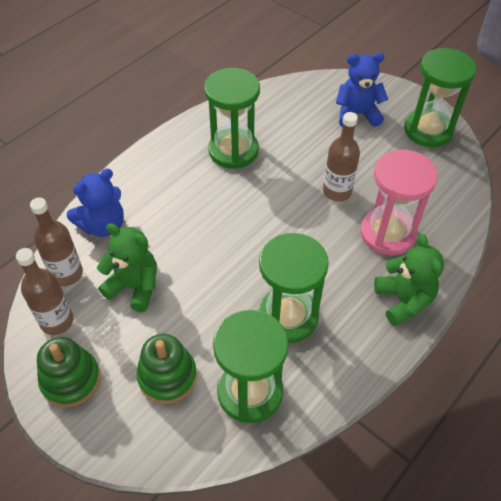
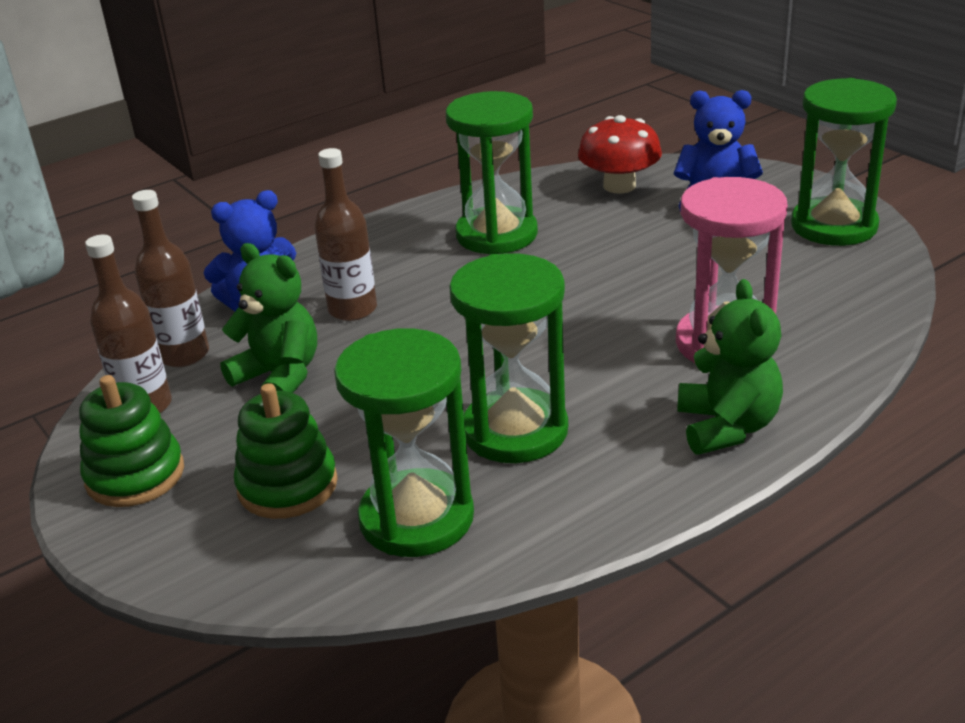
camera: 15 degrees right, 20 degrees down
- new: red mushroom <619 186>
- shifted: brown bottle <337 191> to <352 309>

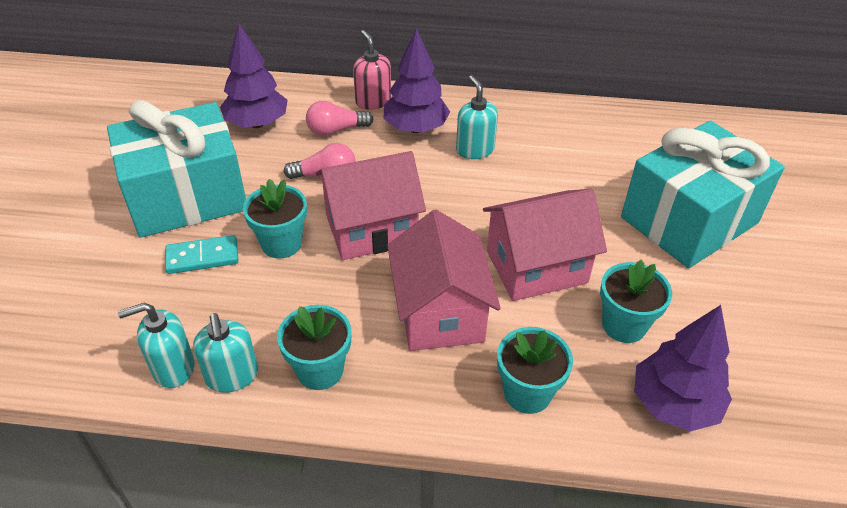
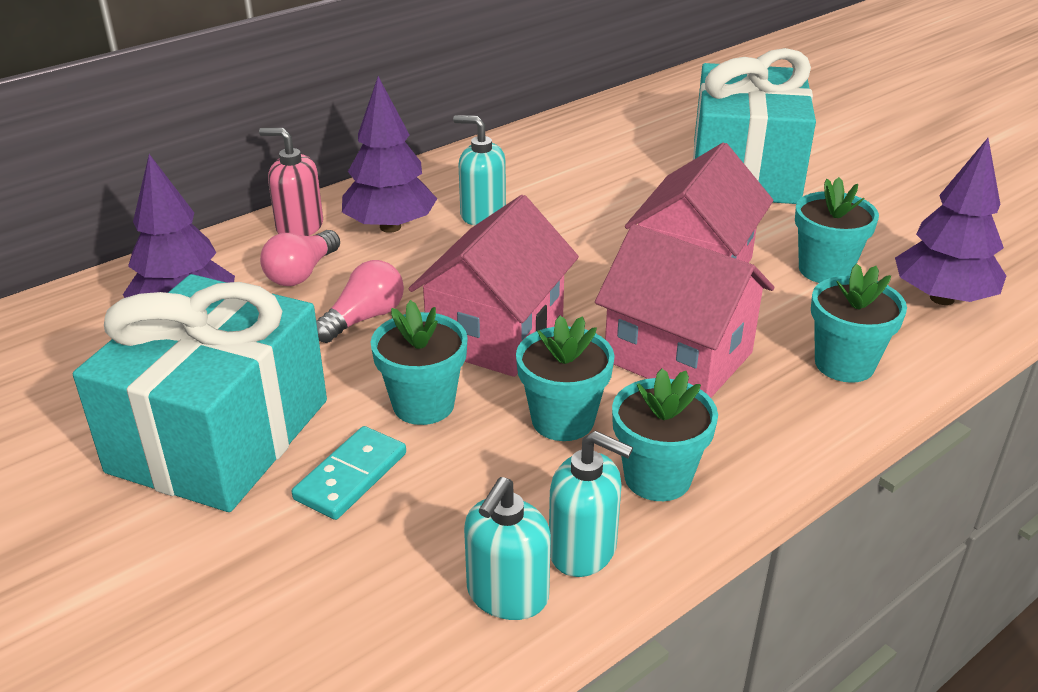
camera: 45 degrees left, 10 degrees down
- new: turquoise flower pot <563 420>

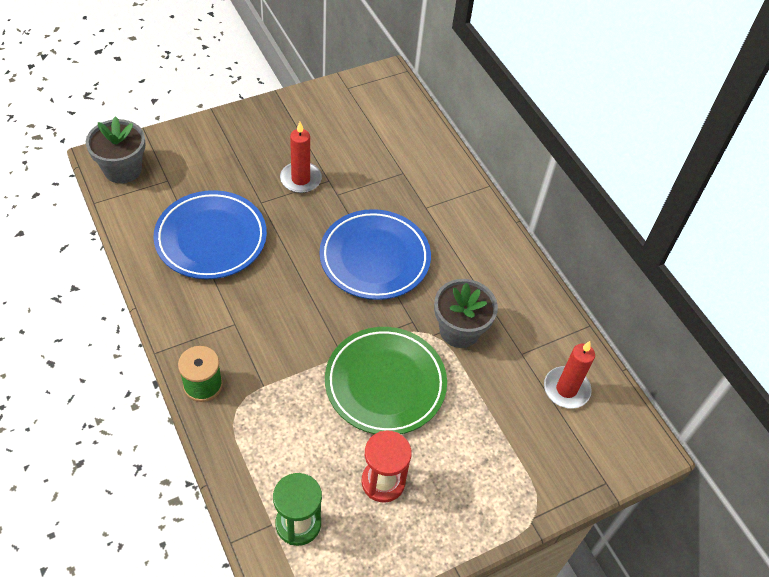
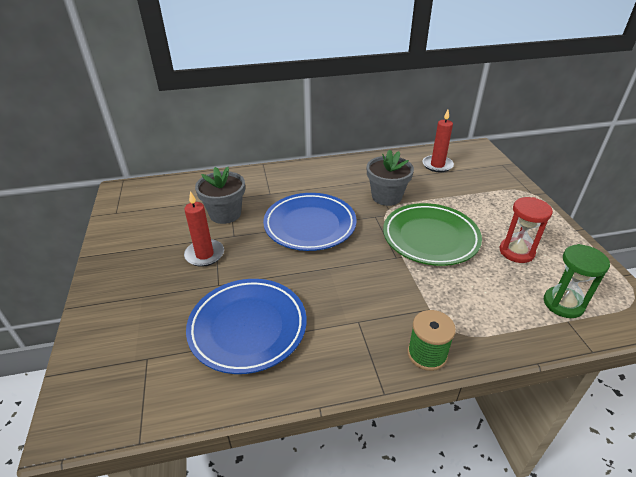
camera: 70 degrees left, 15 degrees down
- shifted: grey flower pot <122 169> to <225 214>

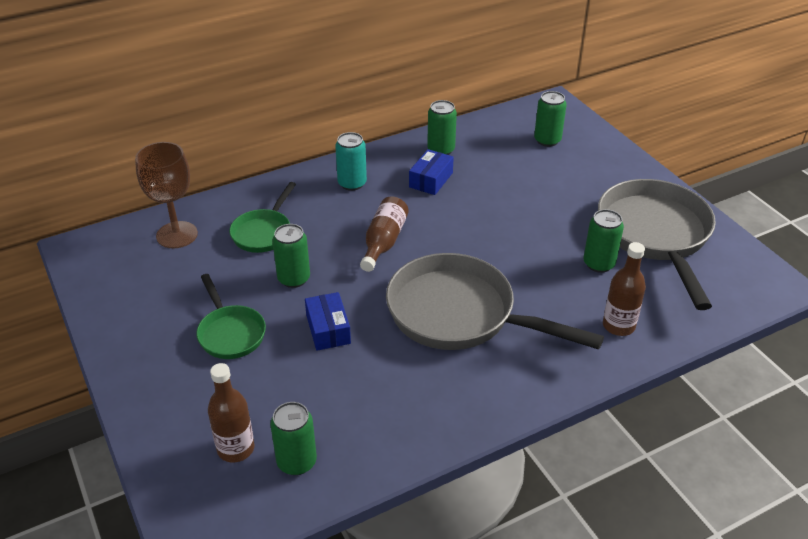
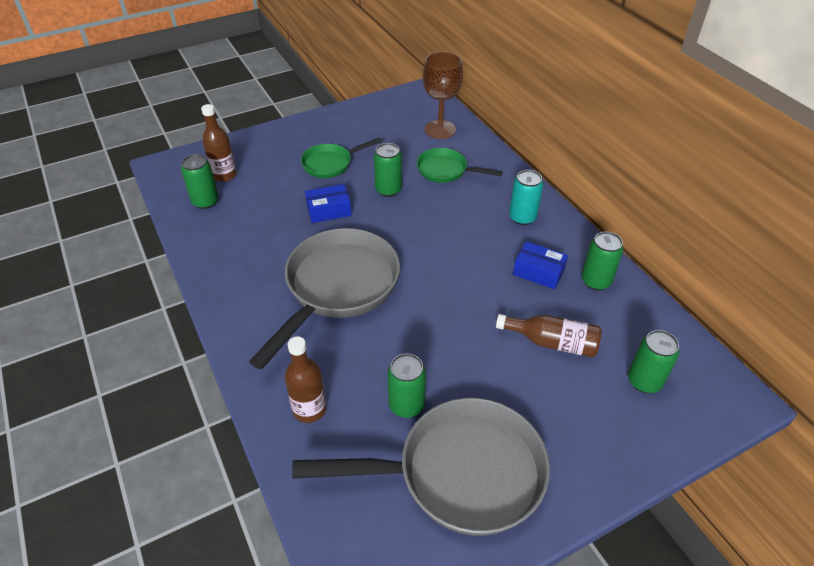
camera: 90 degrees right, 5 degrees up
- shifted: brown bottle <383 242> to <552 342>

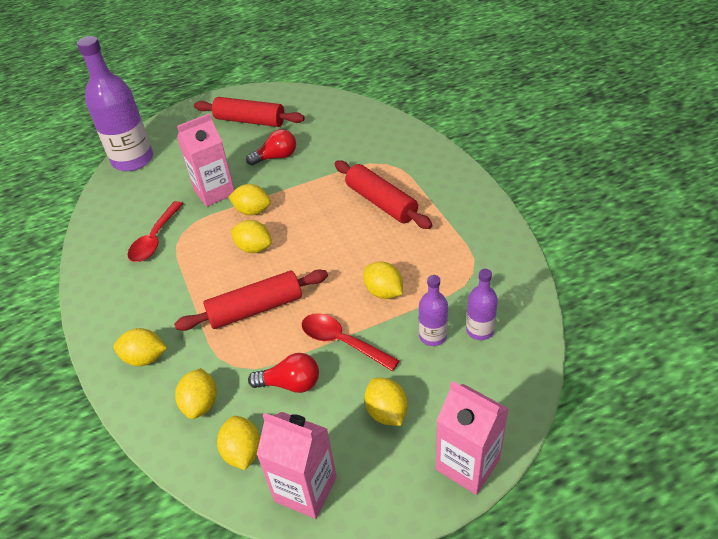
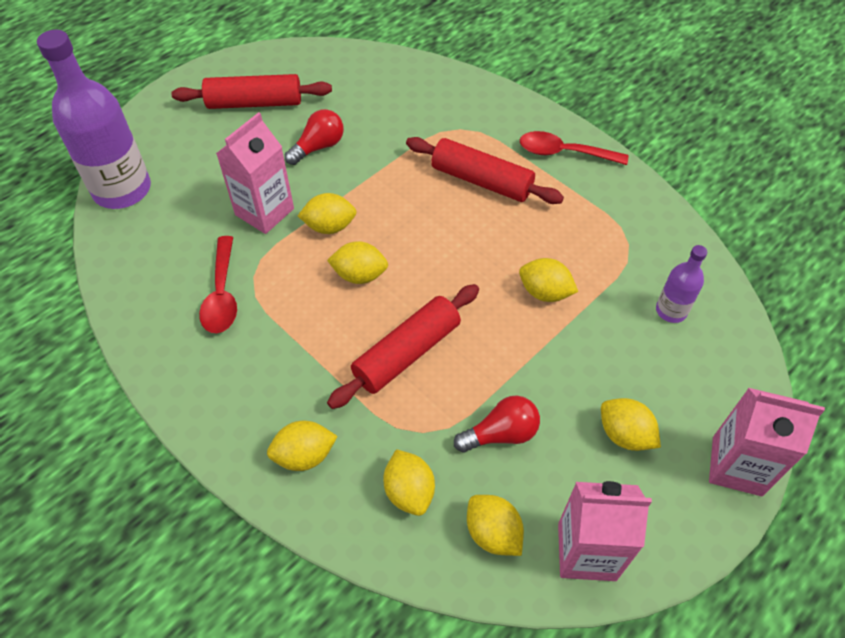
camera: 25 degrees left, 10 degrees up
- gone: purple bottle <432 336>
- shifted: red spoon <342 342> to <564 153>

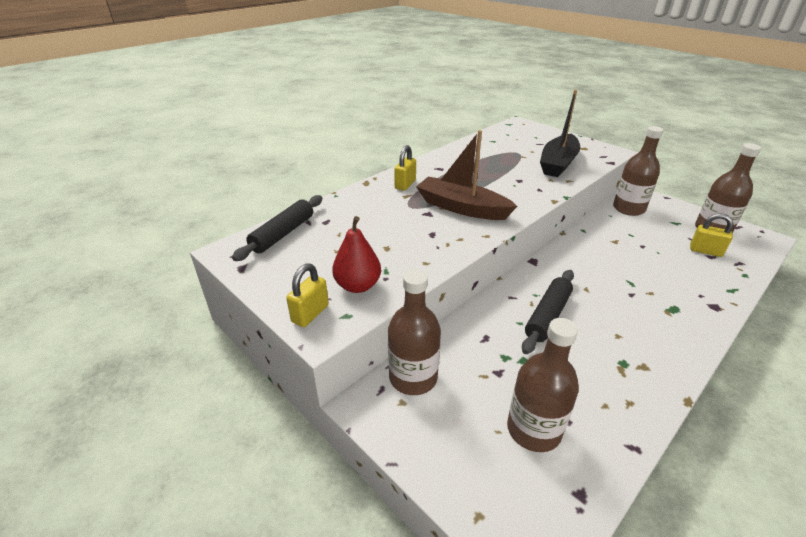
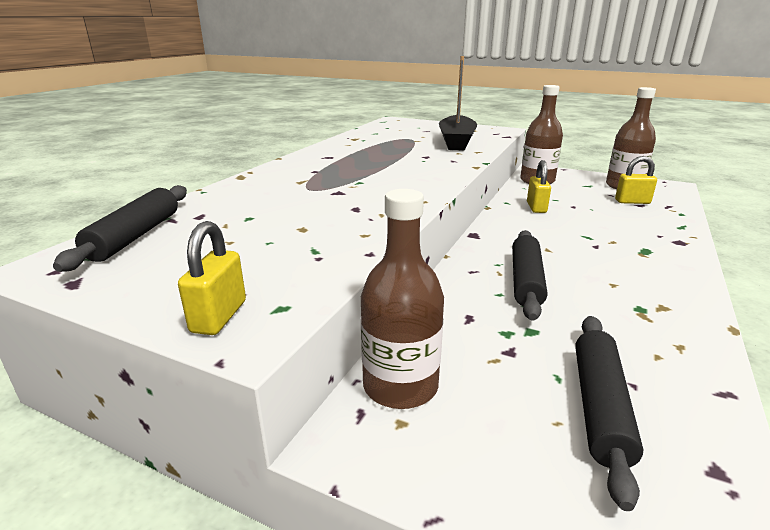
camera: 20 degrees left, 10 degrees down
- gone: red pear <358 286>
- gone: brown boat <462 208>
- shifted: yellow padlock <405 184> to <536 207>
- swapped: brown bottle <533 430> to black rolling pin <600 407>

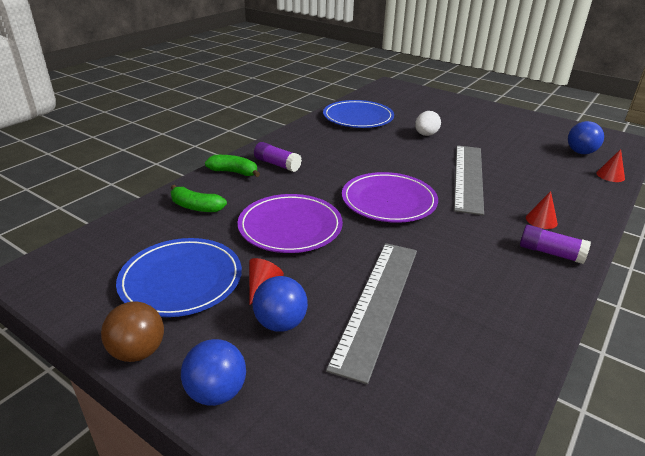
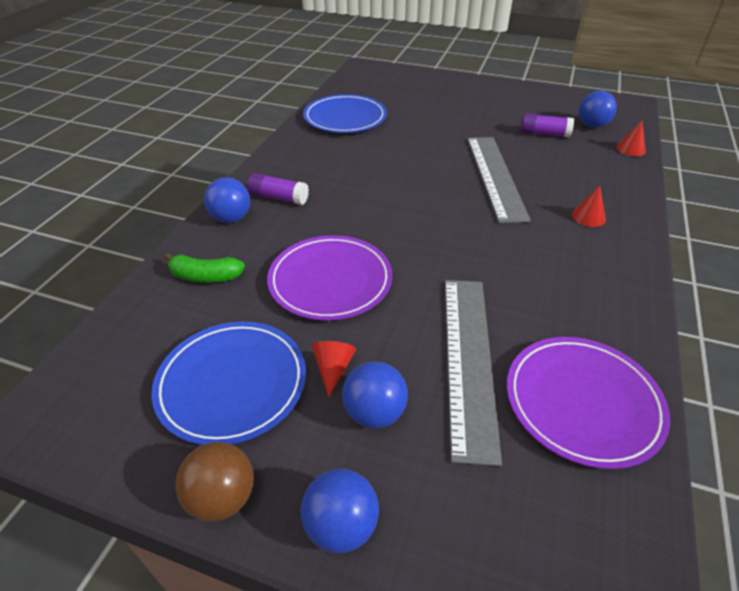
camera: 15 degrees left, 10 degrees up
- gone: white egg <426 135>
- shifted: purple plate <388 201> to <582 402>
- shifted: purple glue stick <550 253> to <544 134>
- swapped: green banana <234 172> to blue ball <231 218>

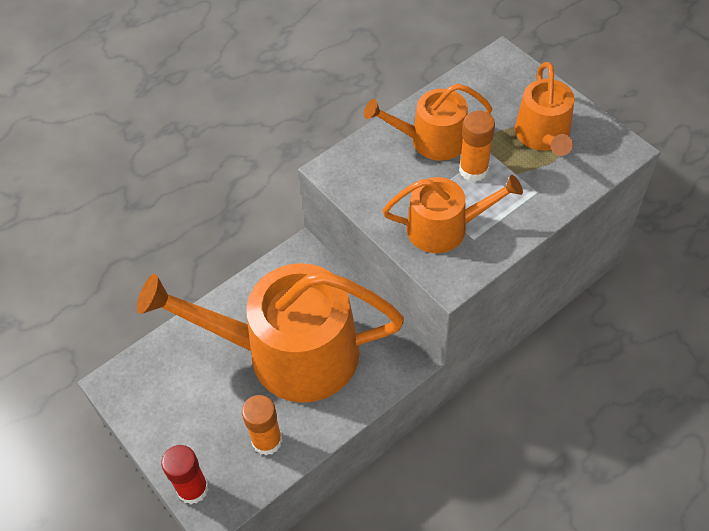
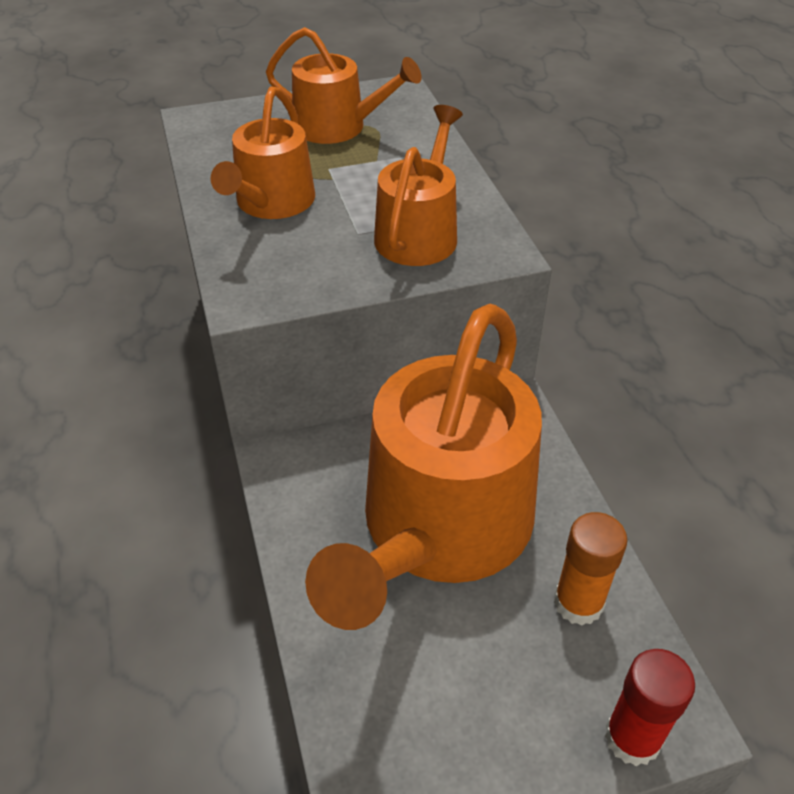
camera: 70 degrees left, 10 degrees down
- gone: orange glue stick <473 170>

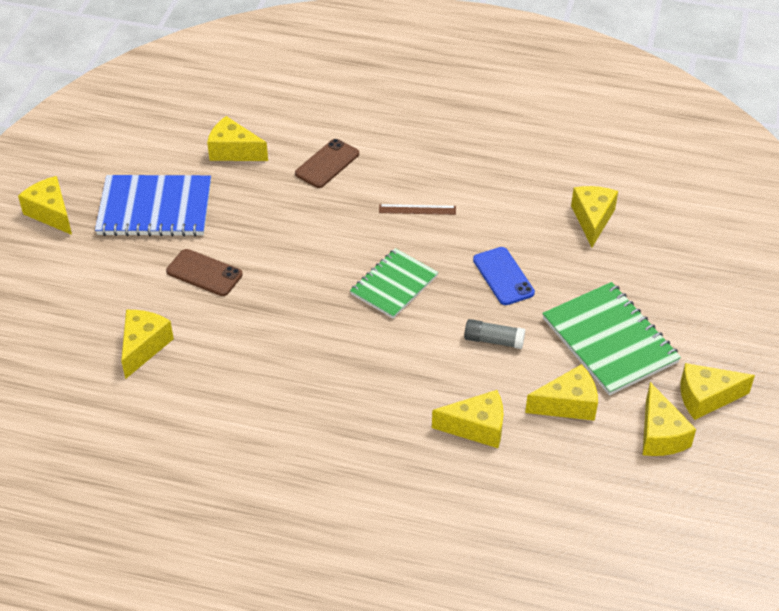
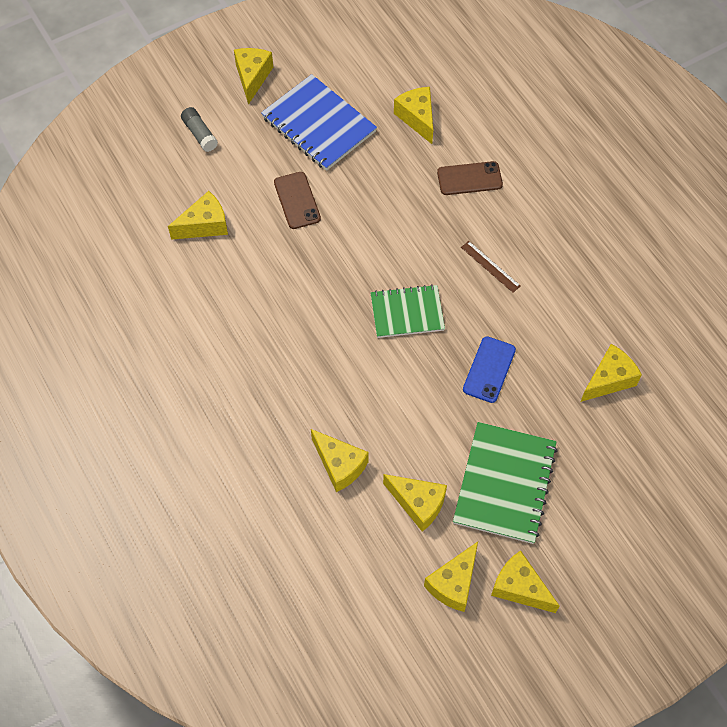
camera: 45 degrees right, 15 degrees up
- shifted: grey glue stick <493 340> to <200 134>

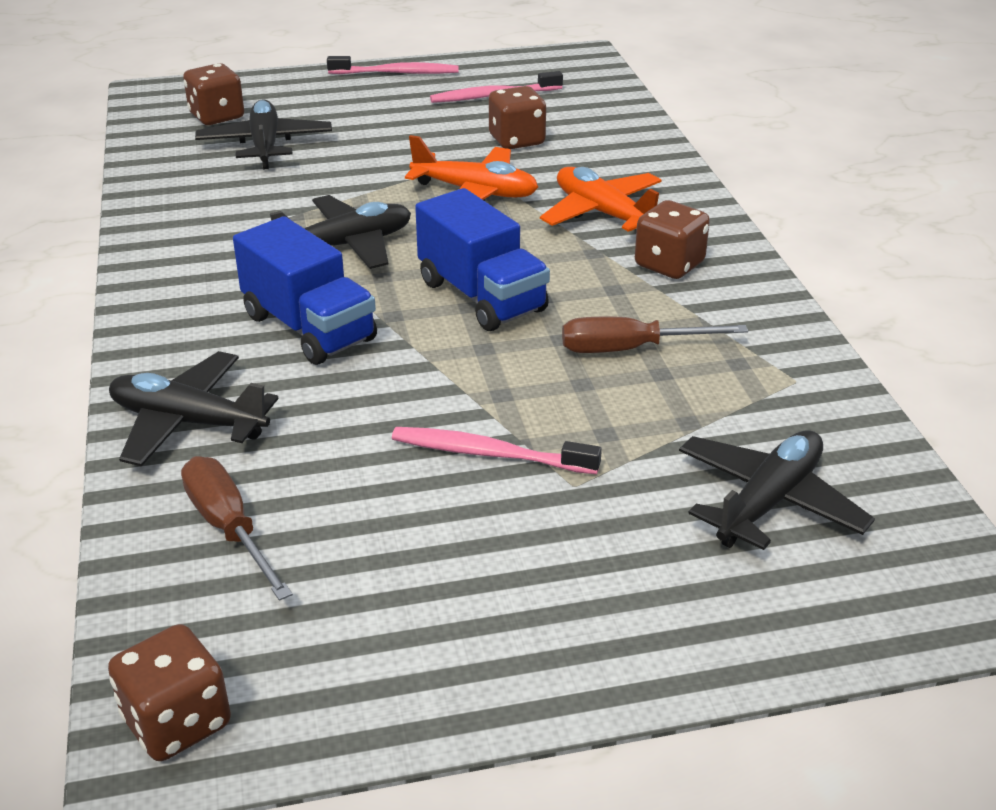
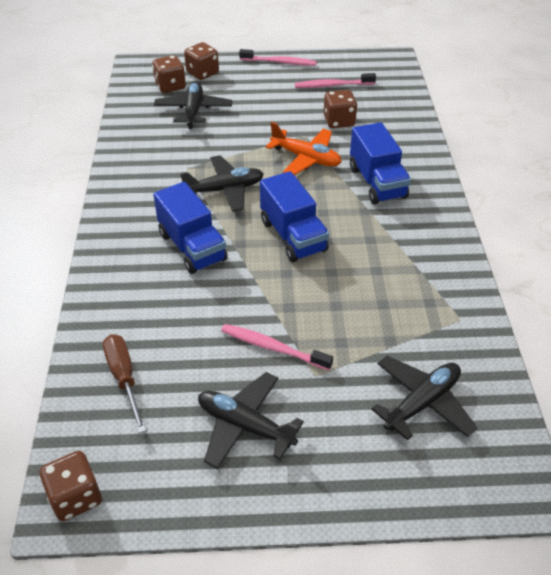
camera: 10 degrees right, 10 degrees up
- gone: brown screwdriver <630 349>
- shifted: black plane <188 422> to <245 425>
- shifted: brown dice <669 264> to <202 73>
- swapped: orange plane <603 213> to blue truck <377 182>

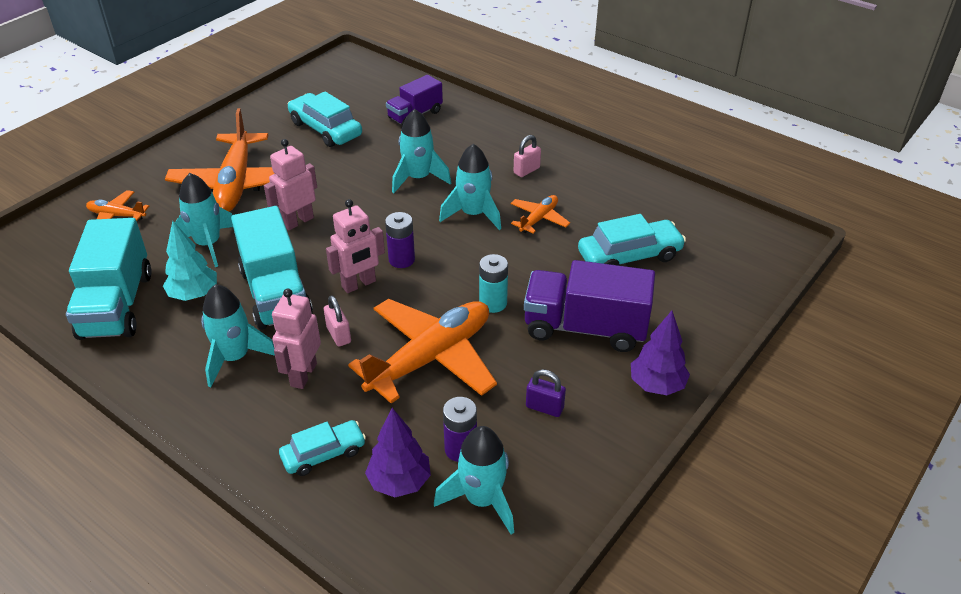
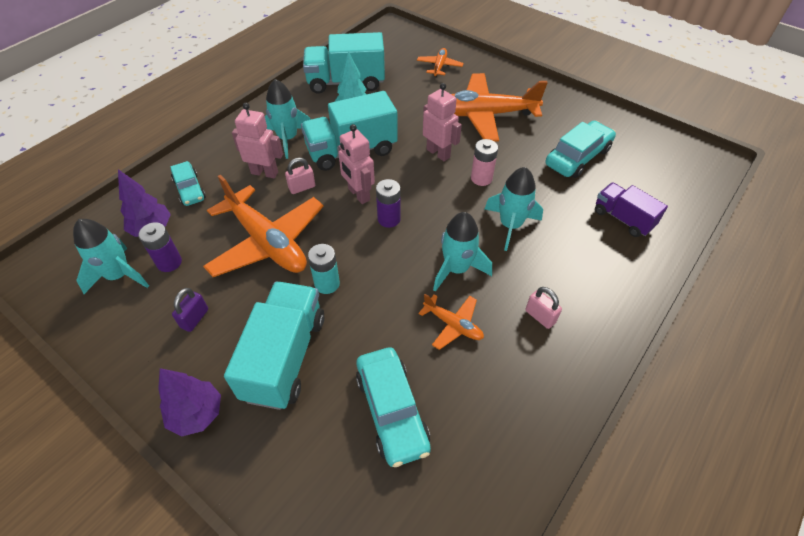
camera: 90 degrees right, 10 degrees up
- gone: turquoise rocket <208 244>
- new: pink battery <481 178>
- repainted: purple truck <585 328> to turquoise truck <285 357>

